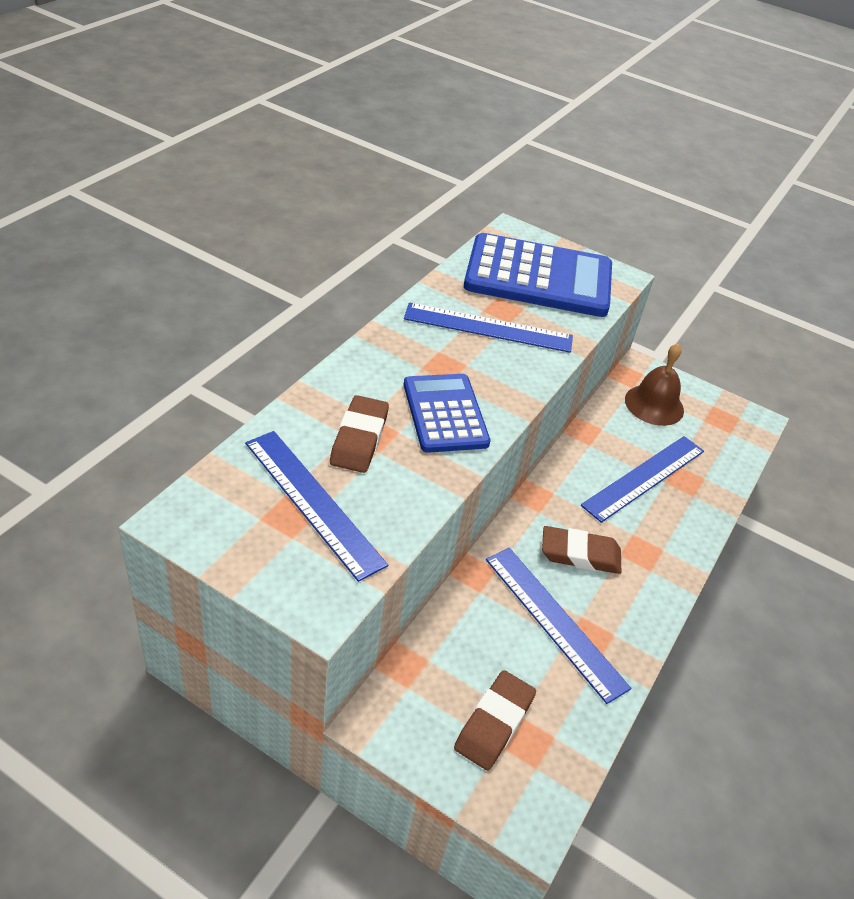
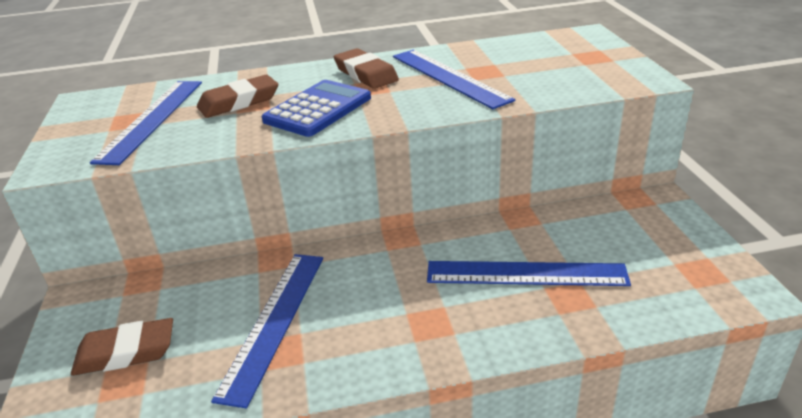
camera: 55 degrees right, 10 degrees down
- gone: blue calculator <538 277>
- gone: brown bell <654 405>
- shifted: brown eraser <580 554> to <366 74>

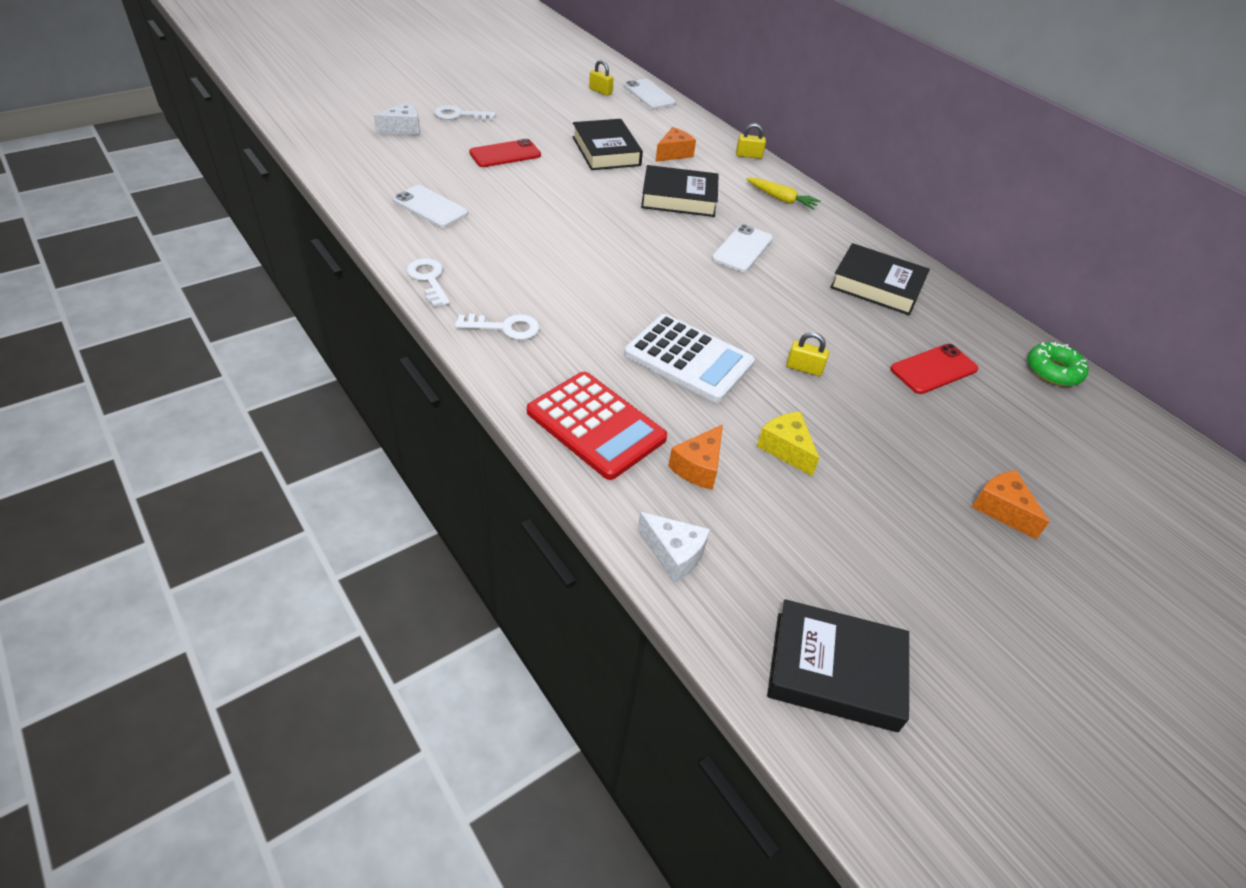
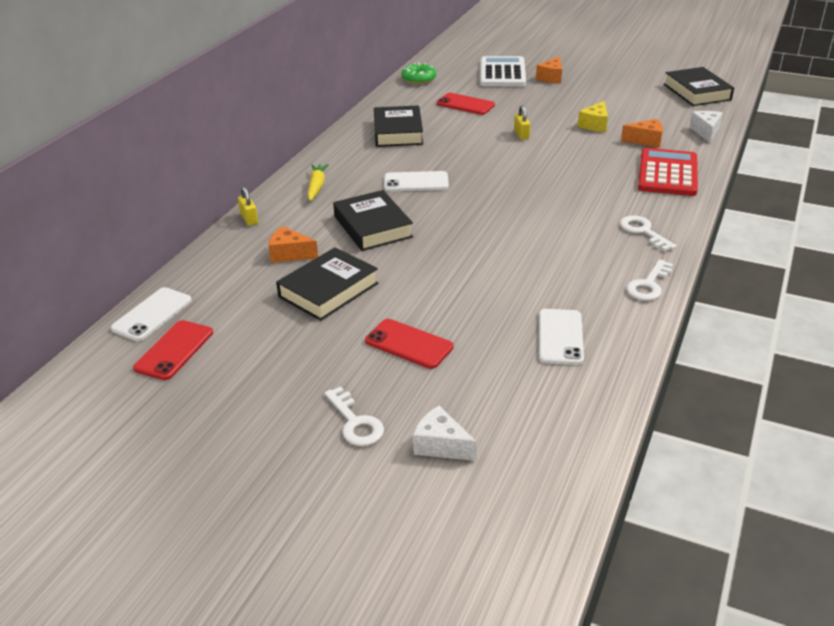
camera: 115 degrees left, 10 degrees down
- shifted: white calculator <689 359> to <502 73>
- swapped: yellow padlock <600 91> to red phone <174 350>

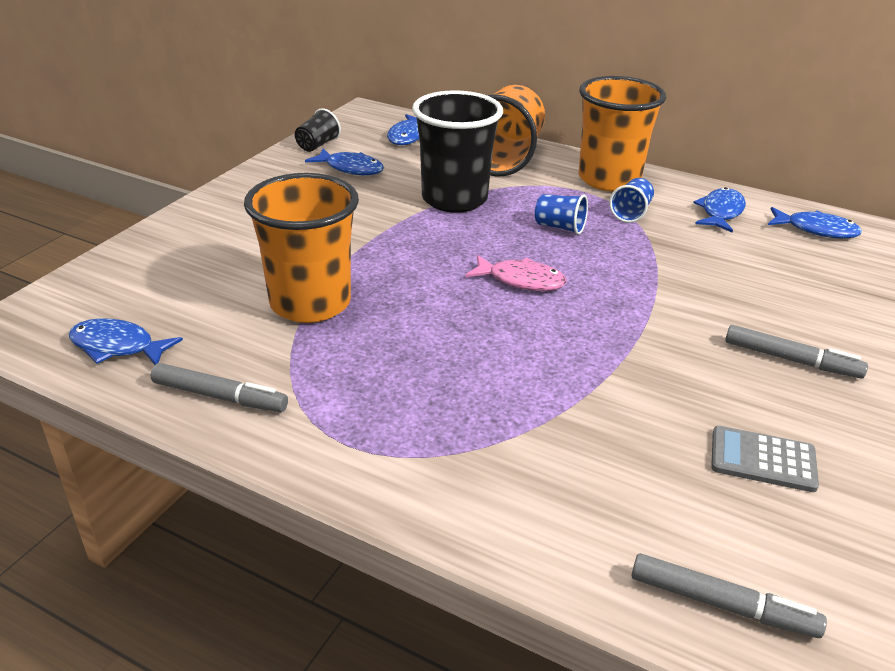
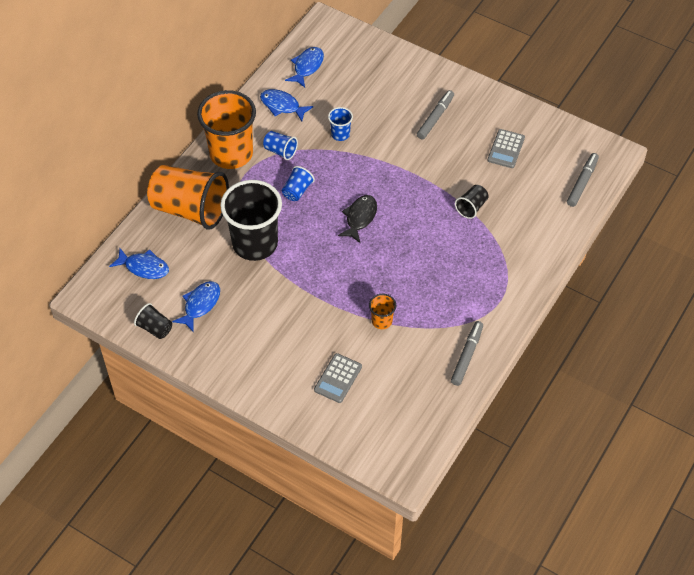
camera: 85 degrees left, 20 degrees up
- gone: blue fish <117 347>
- new: grey calculator <338 378>
- new: blue cup <340 134>
- new: black cup <471 207>
- repainted: pink fish <521 280> to black fish <360 218>
- scaled: orange cup <310 303> = <382 321> x0.44

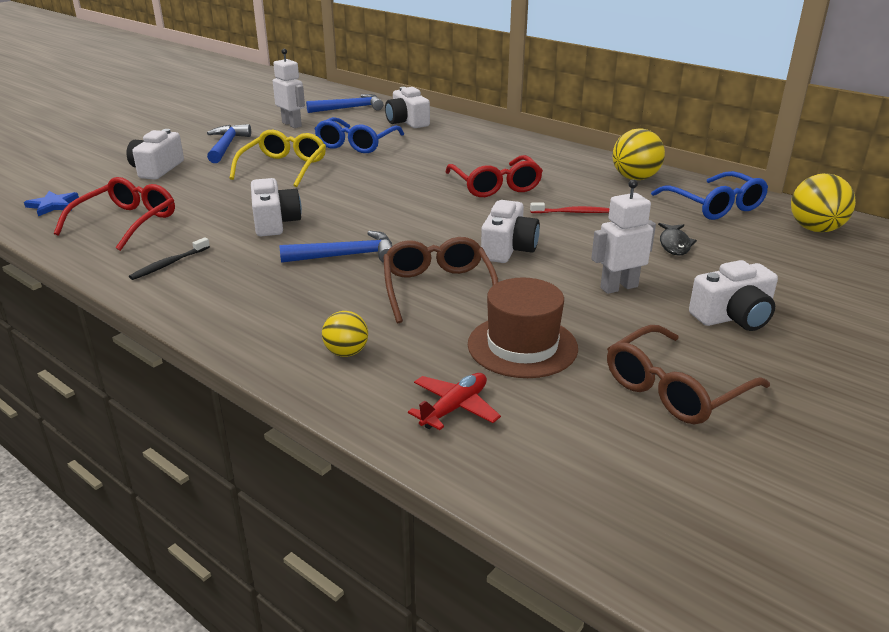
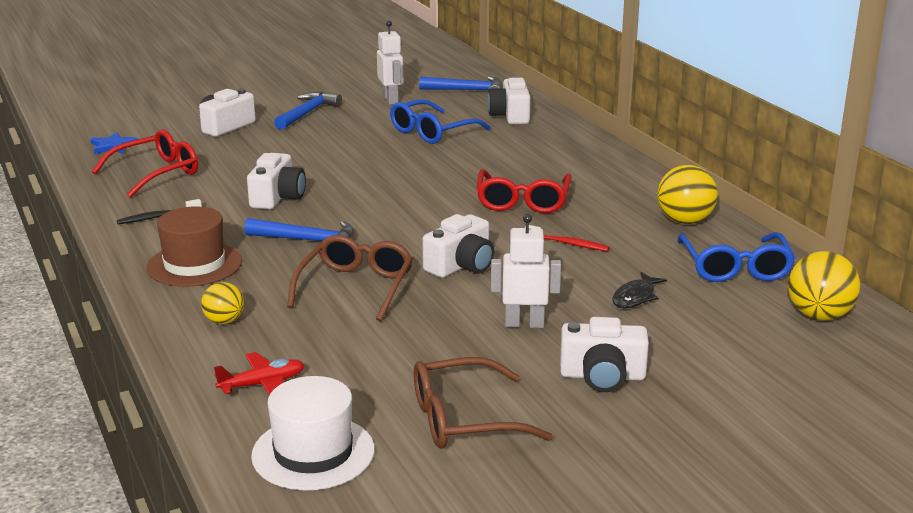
camera: 25 degrees right, 5 degrees down
- gone: yellow glasses <283 168>
- new: white hat <313 453>
- shifted: brown hat <522 346> to <194 264>

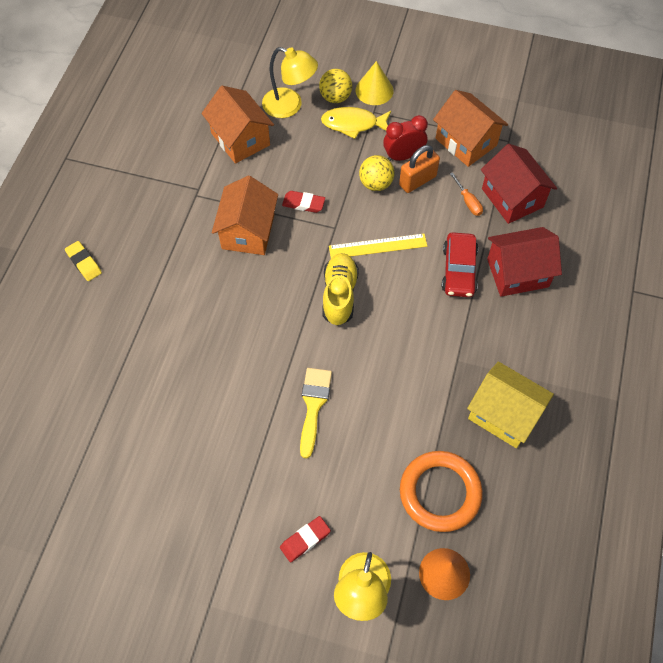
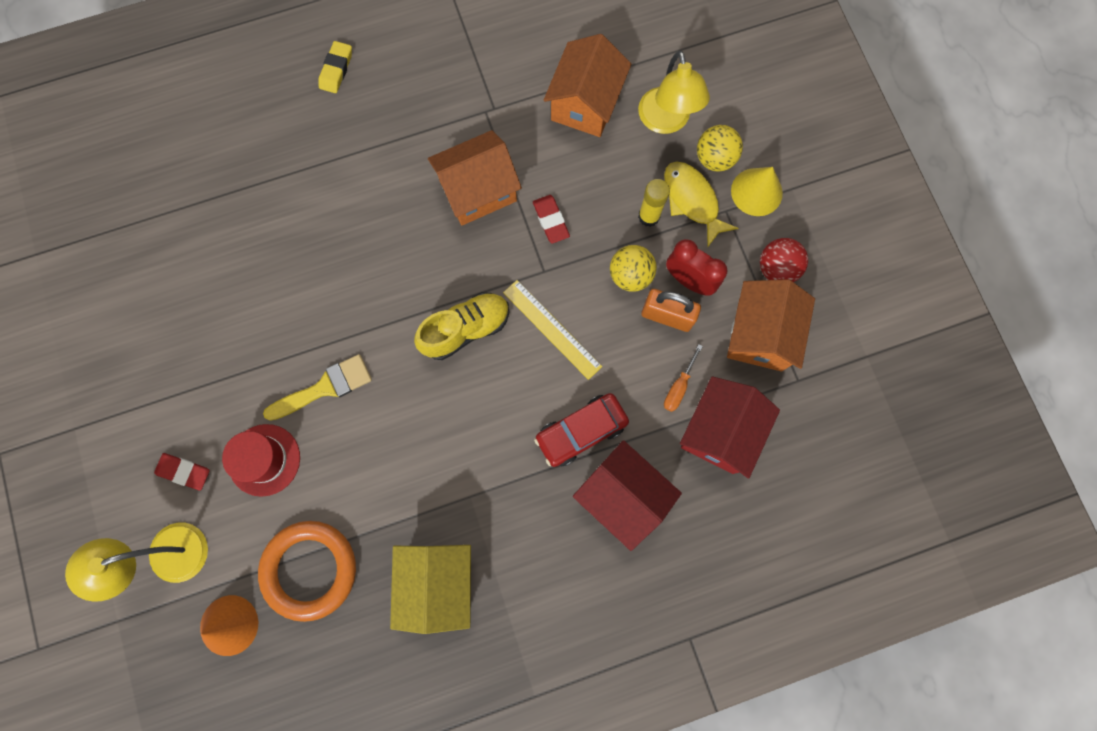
camera: 55 degrees right, 15 degrees up
- new: red hat <264 460>
- new: yellow glue stick <649 216>
- new: red ball <776 269>

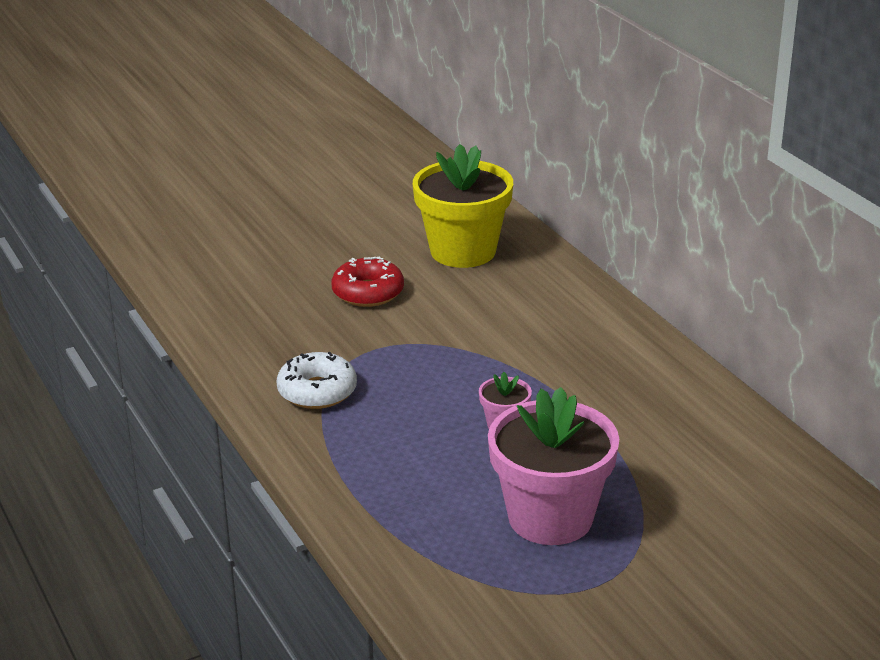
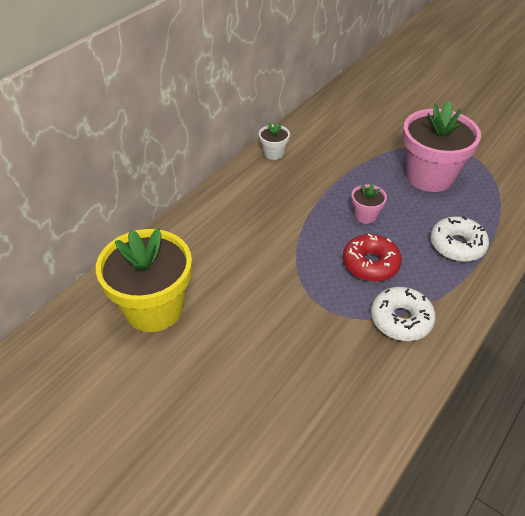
camera: 115 degrees left, 15 degrees up
- new: white flower pot <274 153>
- new: white donut <457 245>
- shifted: red donut <368 292> to <370 264>

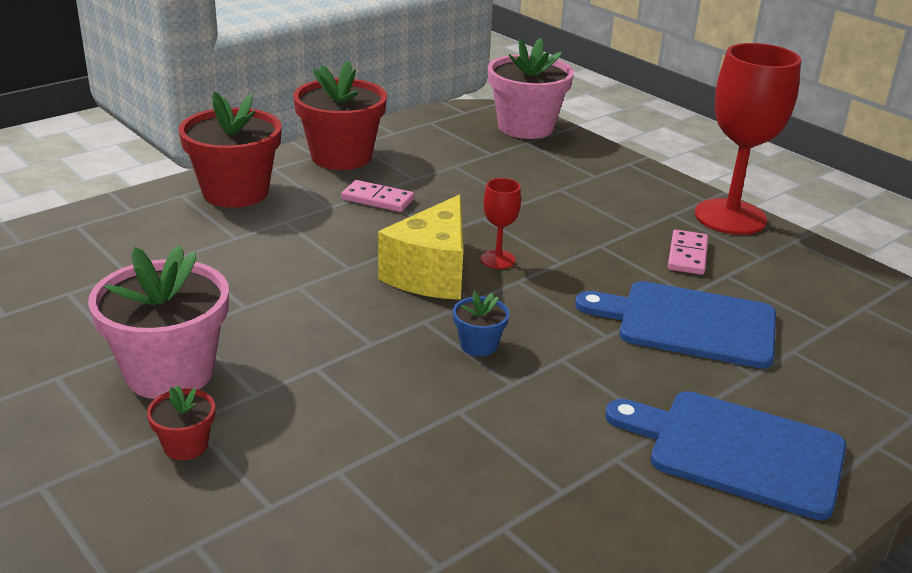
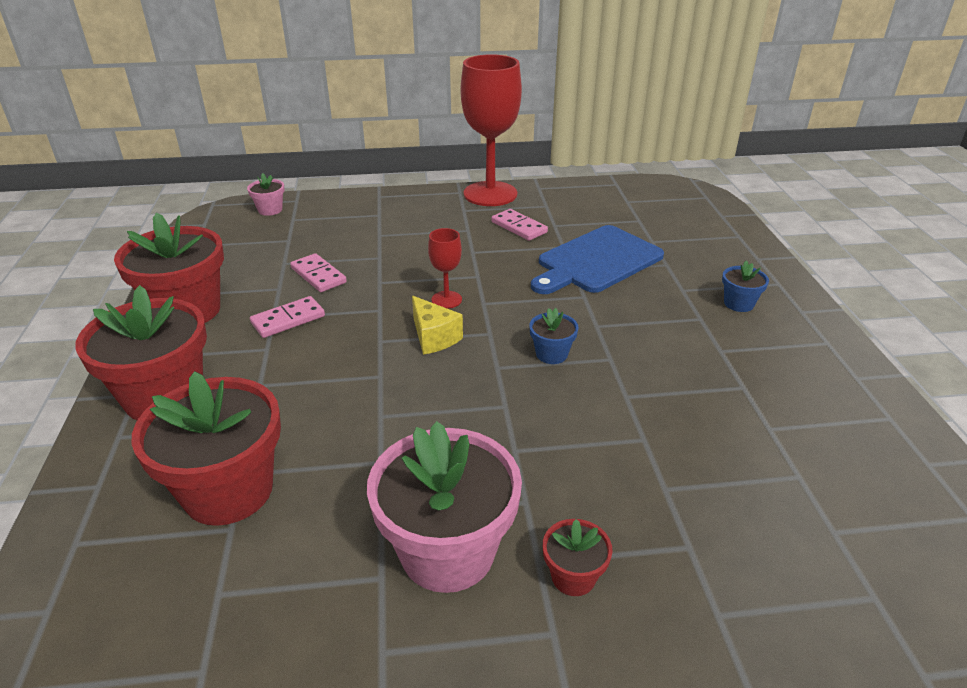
camera: 55 degrees left, 5 degrees up
- new: red flower pot <228 491>
- new: pink domino <318 275>
- swapped: blue cutting board <737 451> to blue flower pot <738 304>
- scaled: yellow cheese <431 273> = <434 337> x0.58
- scaled: pink flower pot <525 127> = <270 210> x0.46

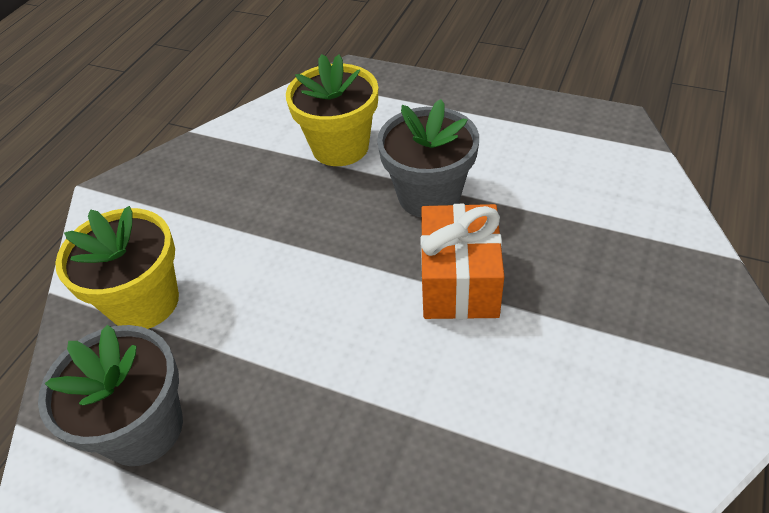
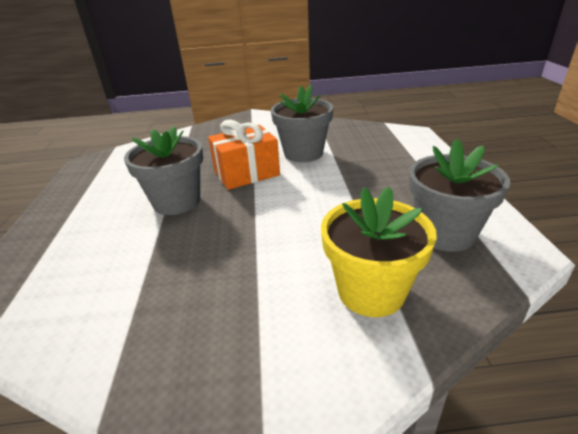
camera: 120 degrees left, 15 degrees down
- gone: yellow flower pot <340 147>
- new: grey flower pot <303 153>

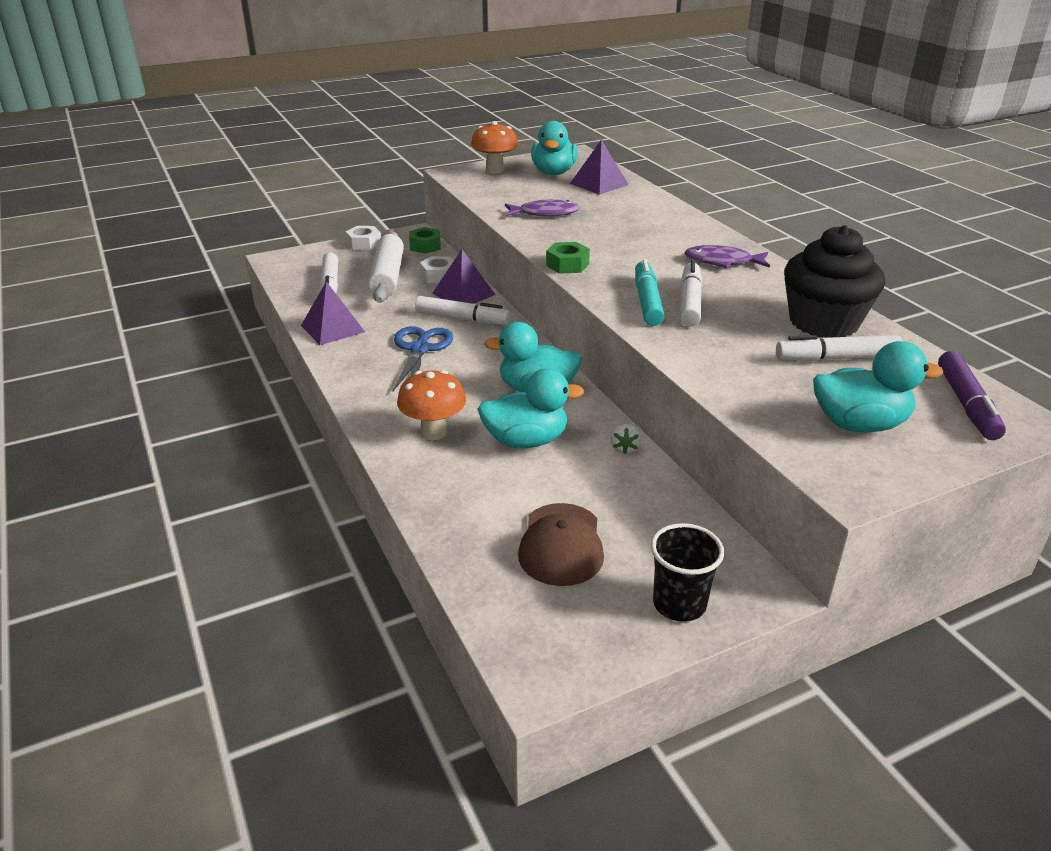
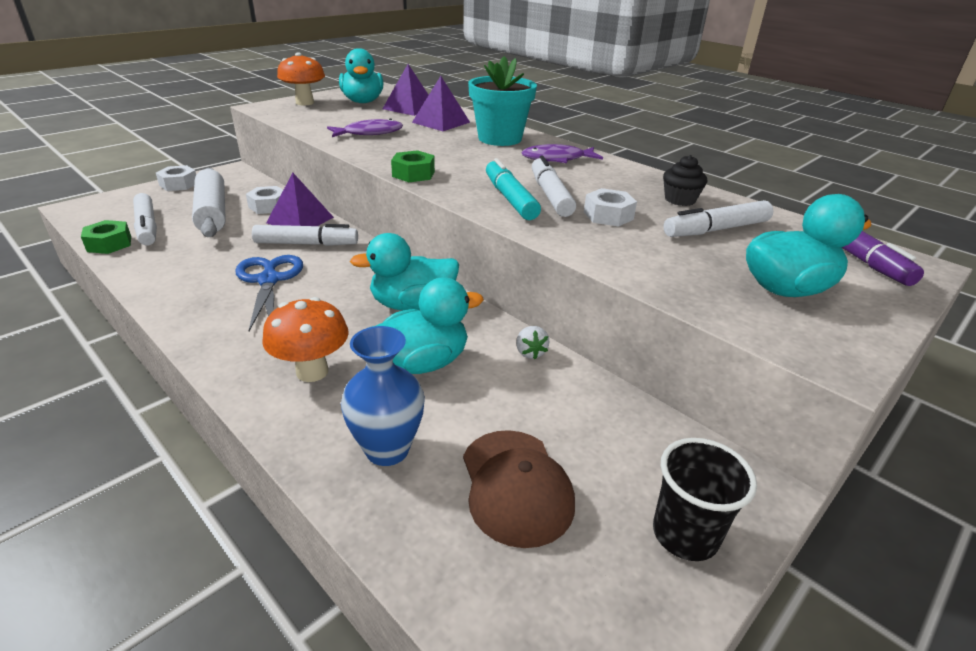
camera: 20 degrees left, 0 degrees up
- new: blue vase <387 449>
- new: turquoise flower pot <500 138>
- new: white nut <608 215>
- shifted: purple pyramid <332 328> to <441 122>
- shifted: green nut <425 246> to <109 244>
- scaled: black cupcake <824 322> = <680 200> x0.46

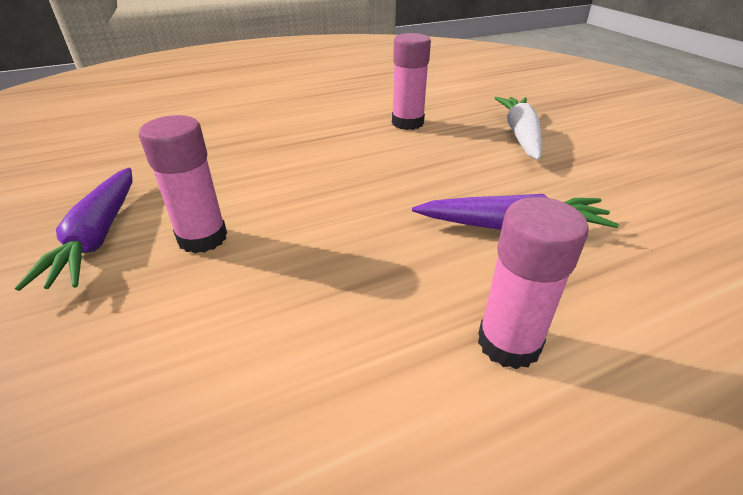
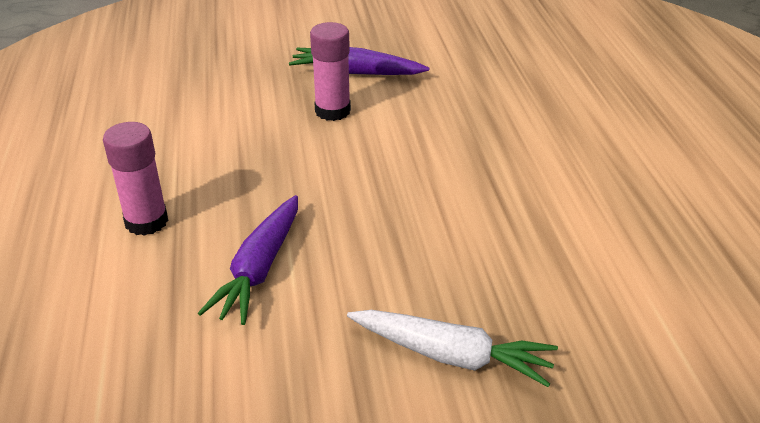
camera: 105 degrees right, 0 degrees up
- gone: pink glue stick <407 123>

